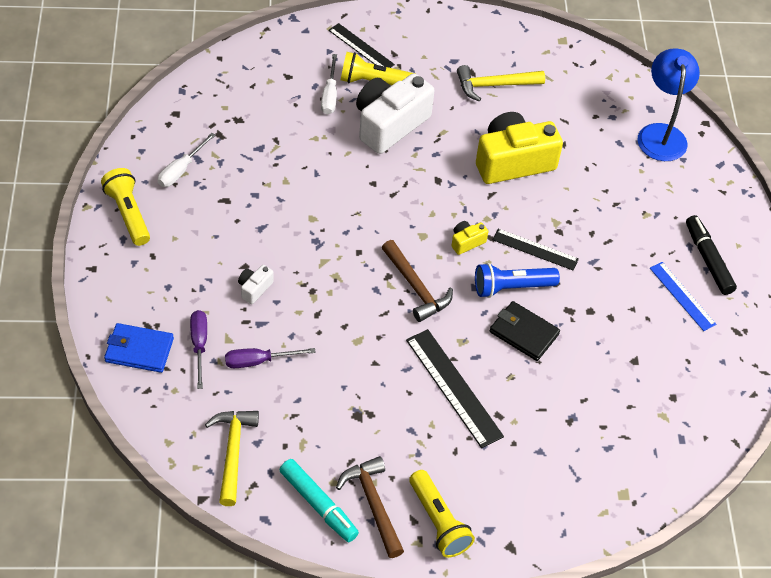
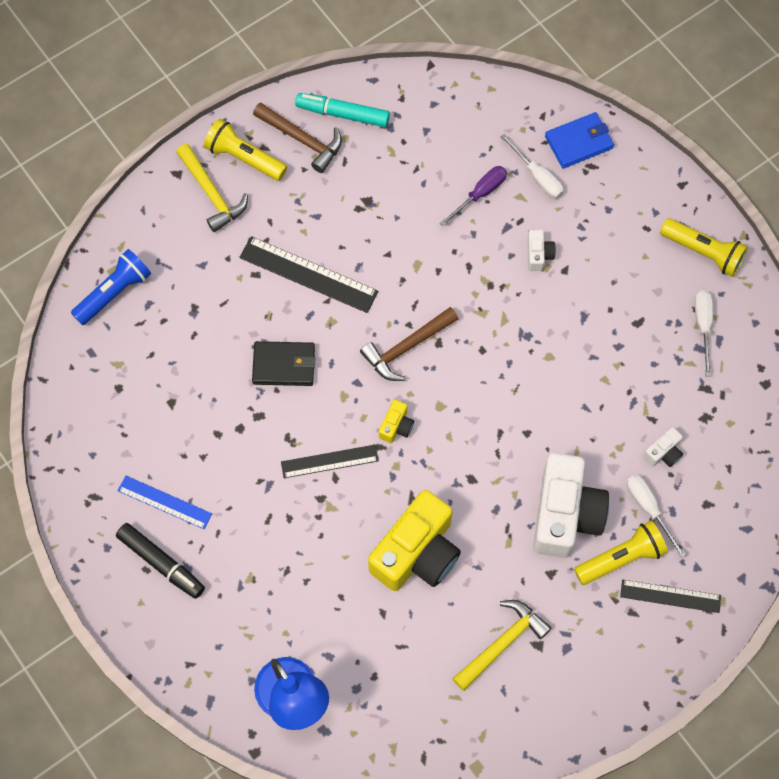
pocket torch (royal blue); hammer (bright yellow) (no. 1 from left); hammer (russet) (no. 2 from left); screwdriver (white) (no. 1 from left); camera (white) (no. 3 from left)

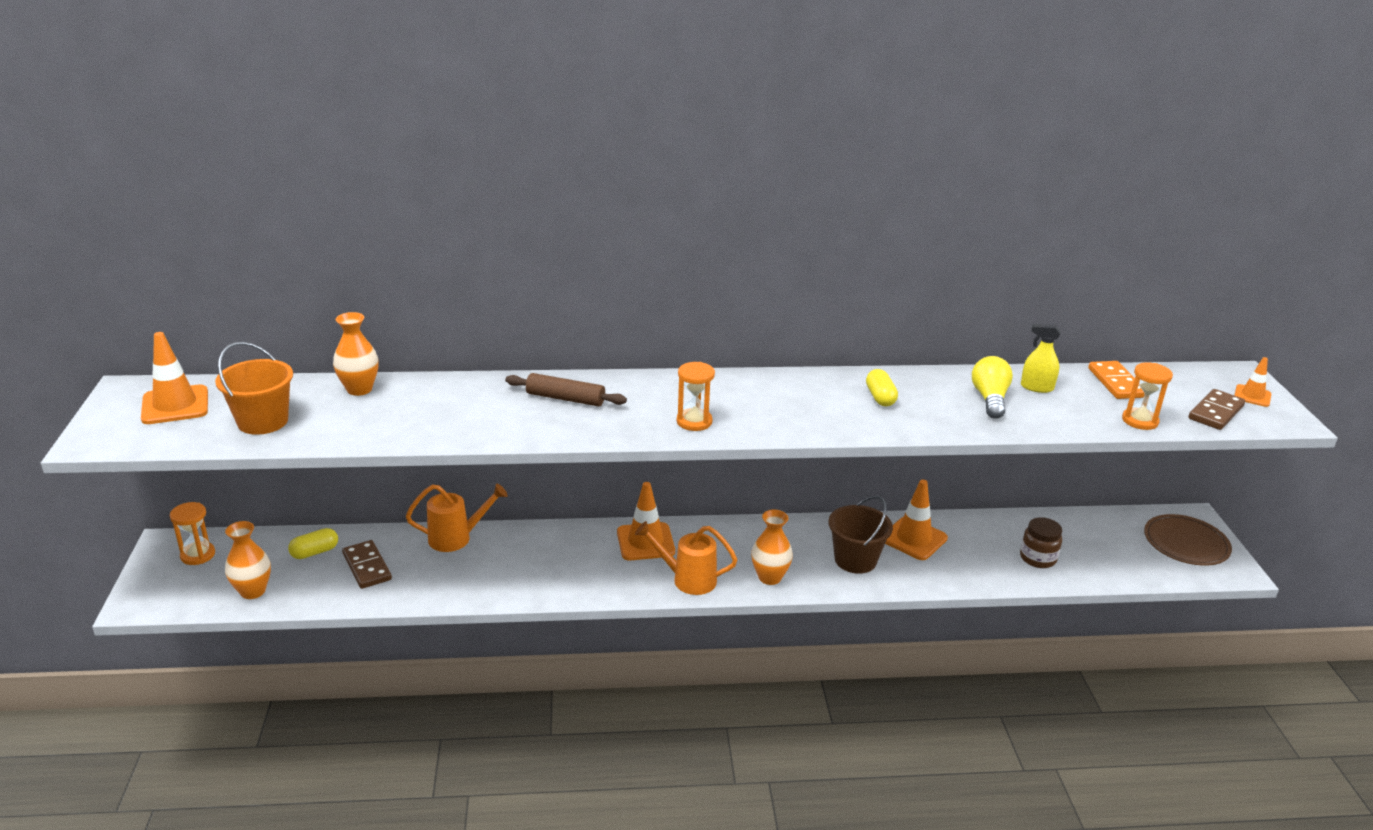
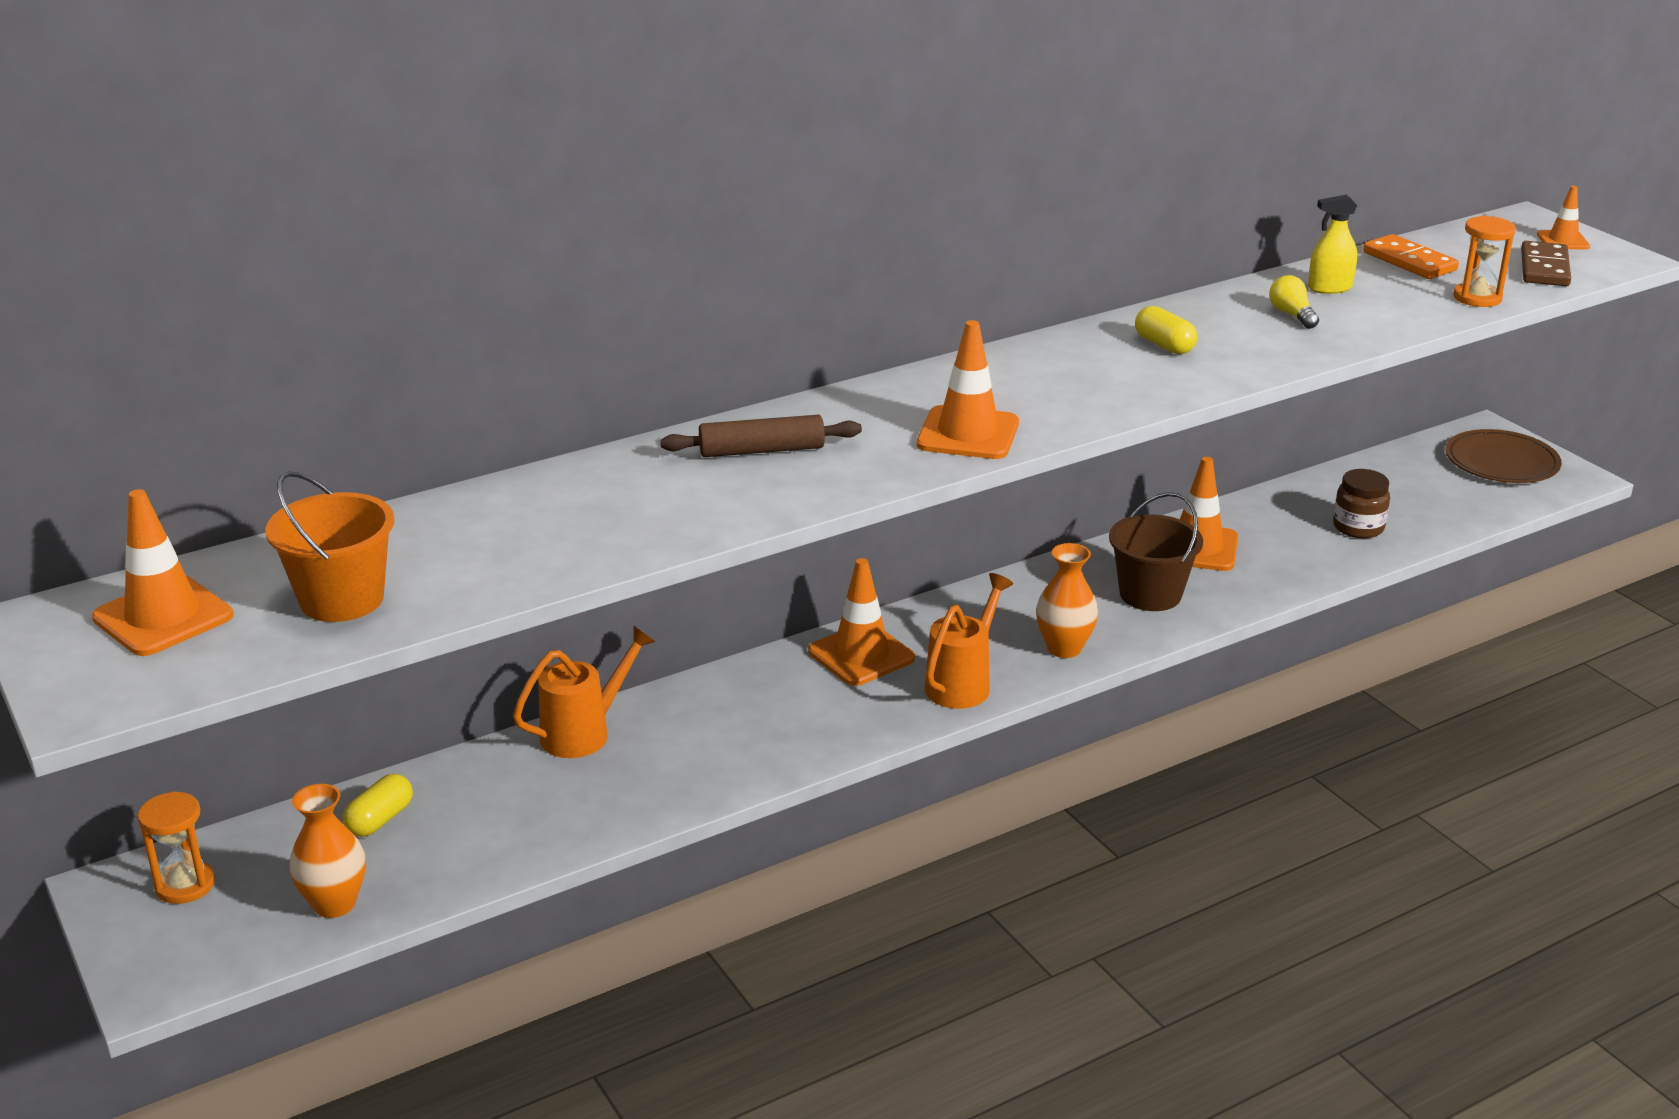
safety cone (orange) (no. 3 from left); sprinkling can (orange) (no. 2 from left); lightbulb (bright yellow); flower vase (orange) (no. 2 from left in the first image); domino piece (russet) (no. 1 from left in the first image)

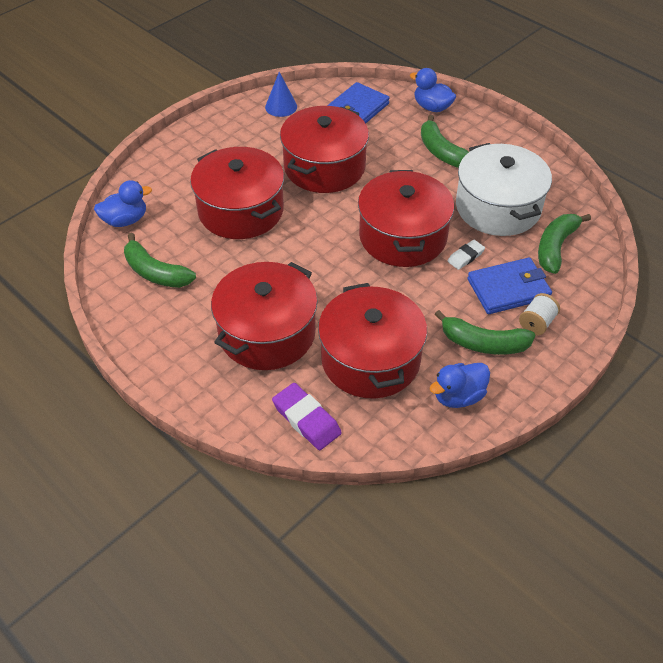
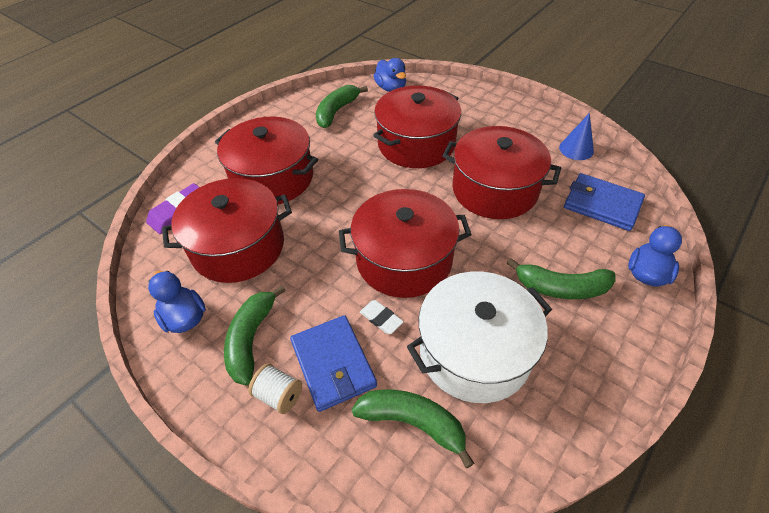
toy banana (green) (no. 4 from left)

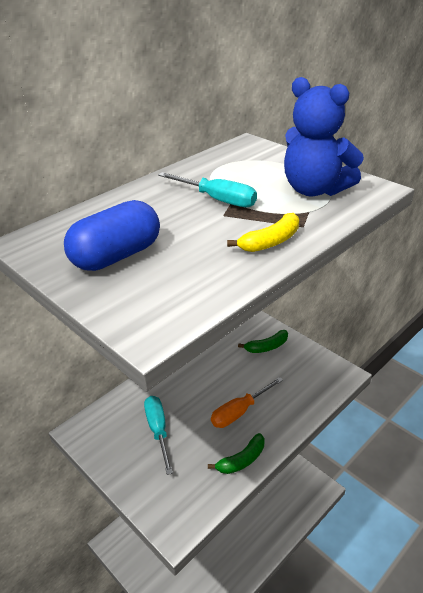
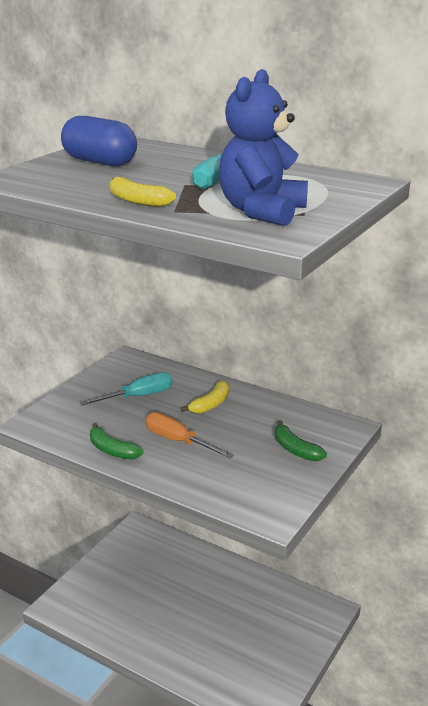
toy banana (bright yellow) (no. 2 from left)

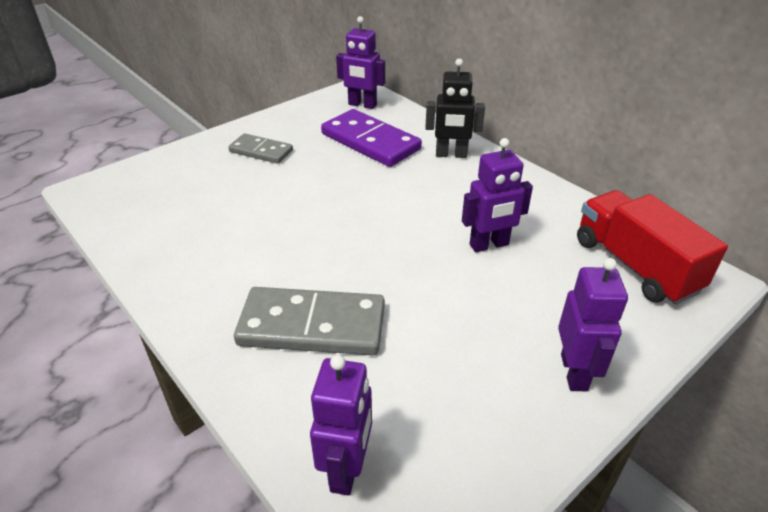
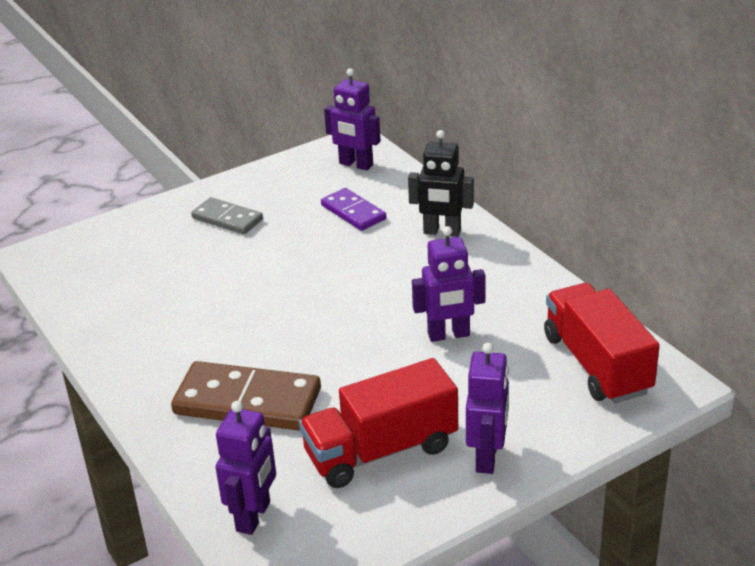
domino piece (russet); truck (red) (no. 1 from left); domino piece (royal purple)

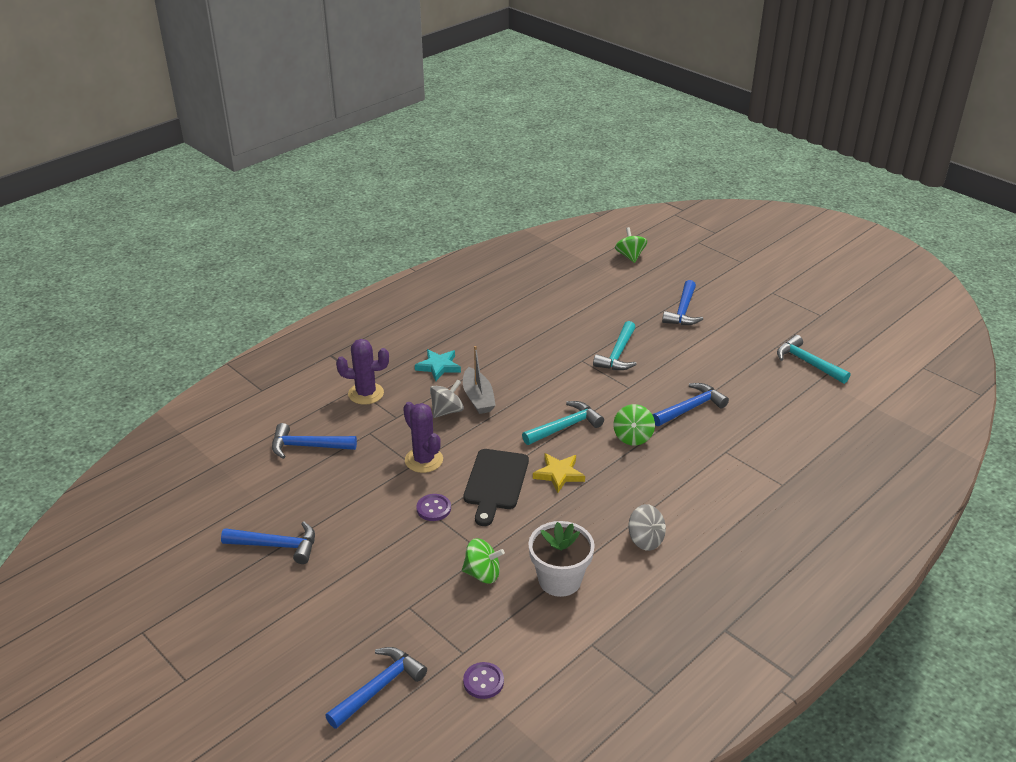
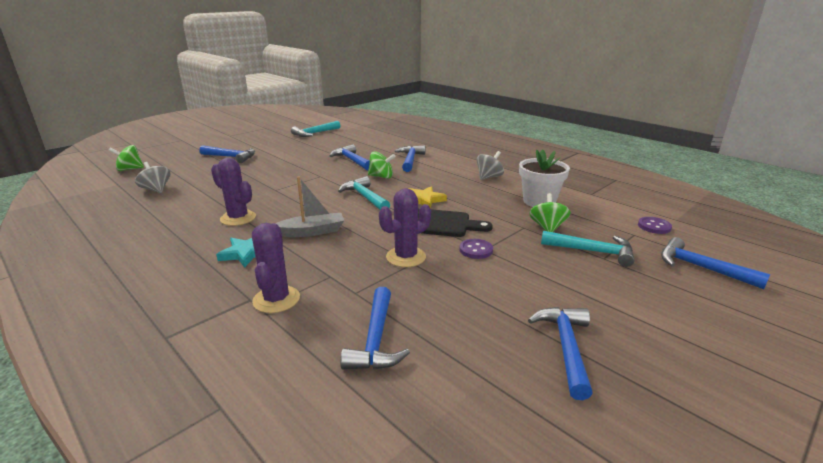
spinning top (grey) (no. 1 from left); cactus (royal purple) (no. 1 from left); hammer (royal blue) (no. 4 from left); hammer (aqua) (no. 3 from left)

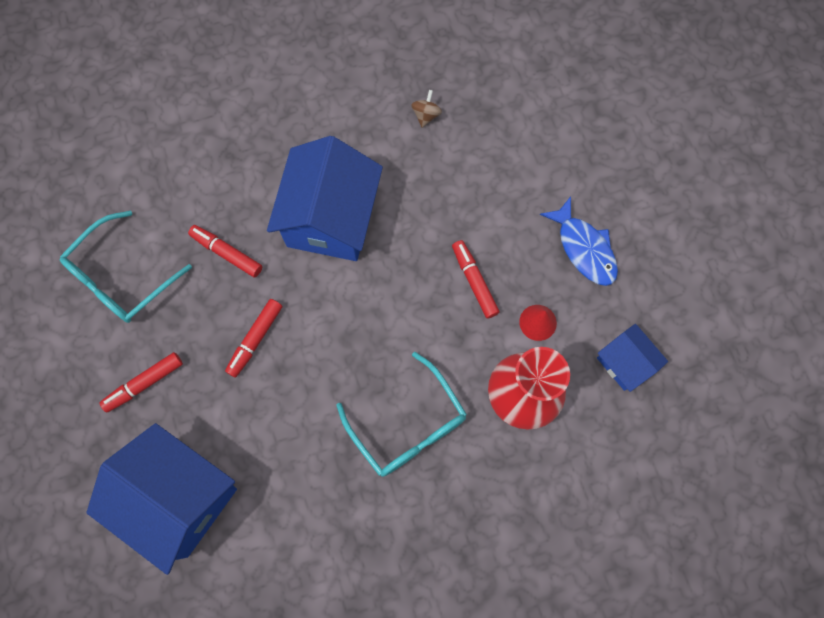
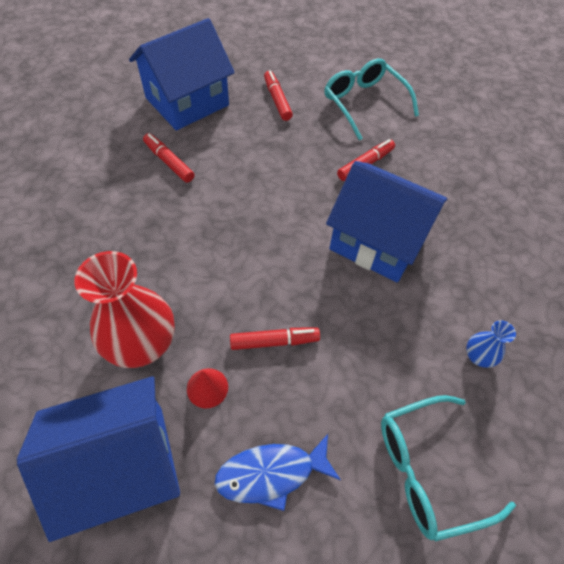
house (royal blue) (no. 1 from left); felt pen (red) (no. 1 from left); spectacles (aqua) (no. 2 from left); flower vase (royal blue)

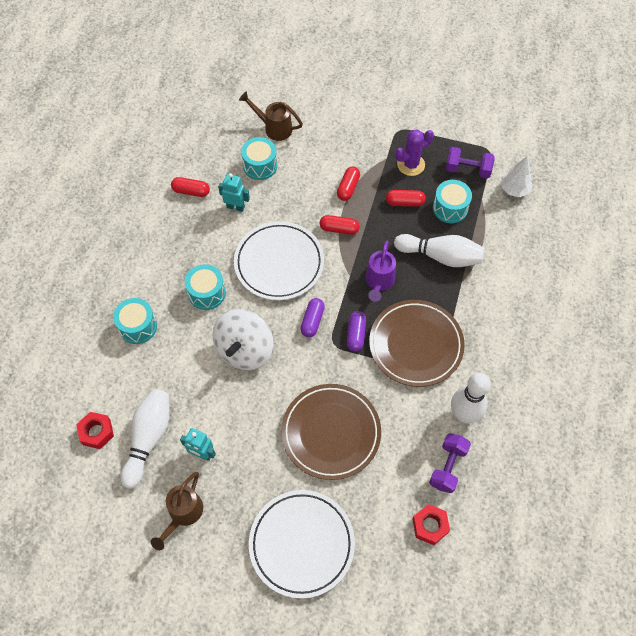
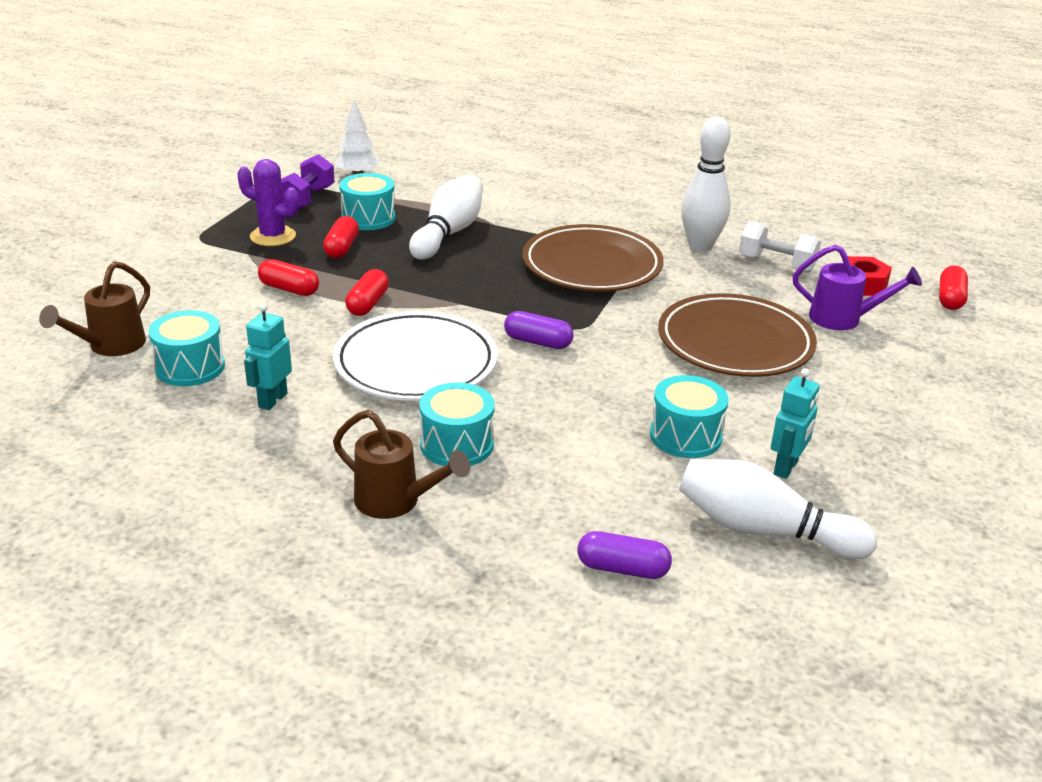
cactus (royal purple); sprinkling can (russet) (no. 2 from left); capsule (royal purple) (no. 2 from left); snare drum (aqua) (no. 4 from left); free weight (white); sprinkling can (royal purple); capsule (red) (no. 4 from left); hex nut (red) (no. 1 from left in the first image); spinning top (white); flat dish (white) (no. 2 from left in the first image)

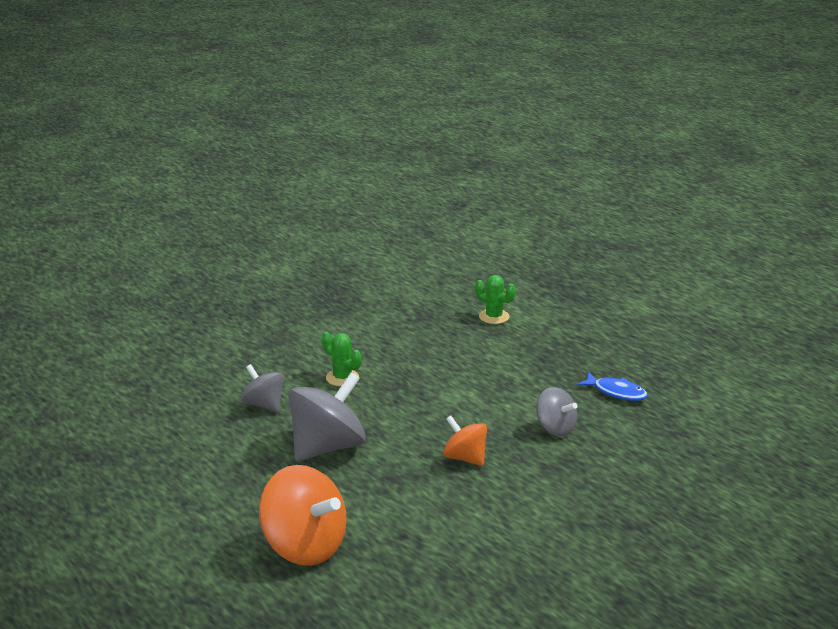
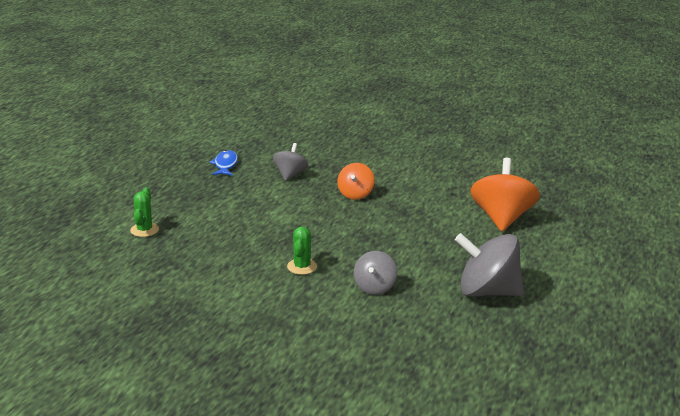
spinning top (grey) (no. 3 from left)

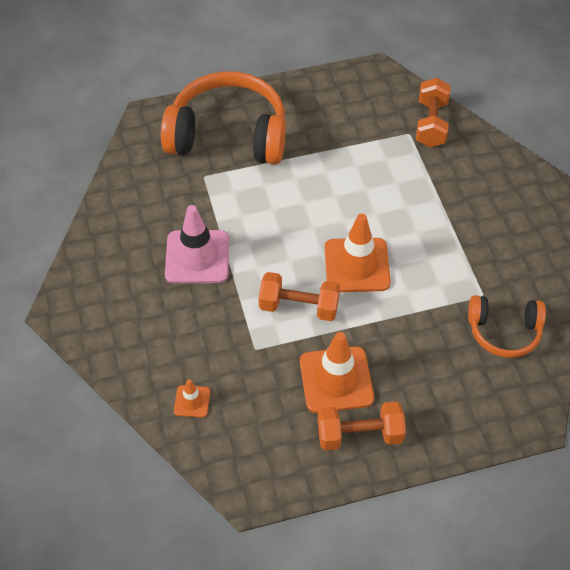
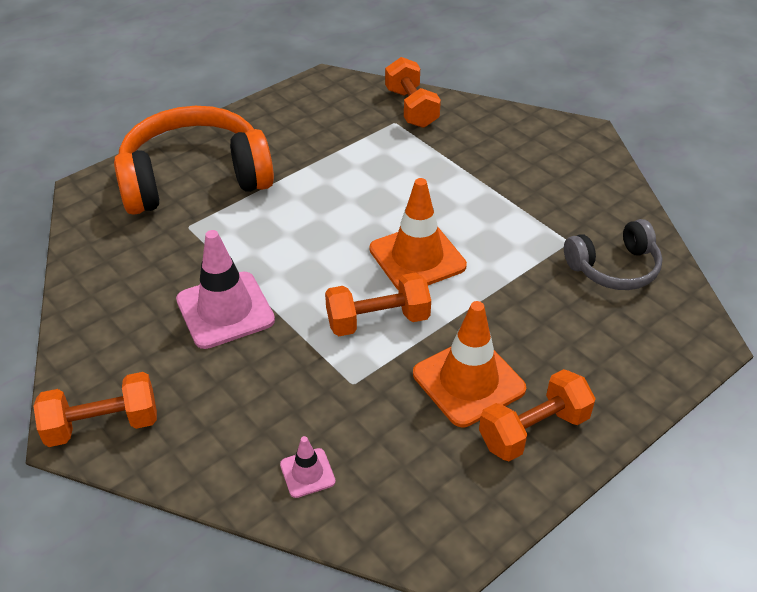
free weight (orange) (no. 1 from left); safety cone (rosy) (no. 2 from left); headset (grey)

